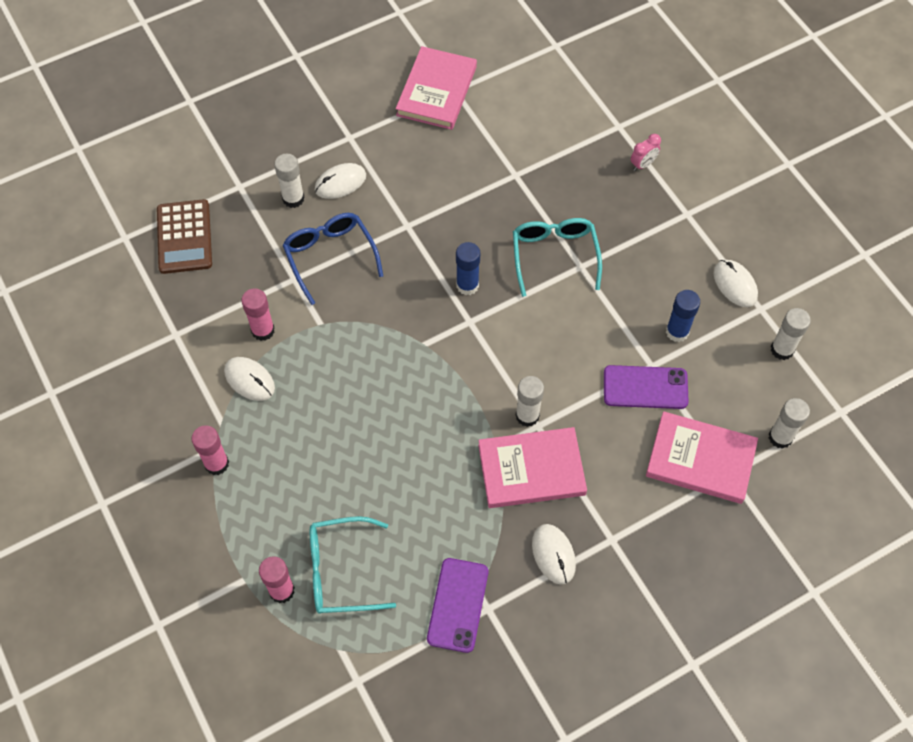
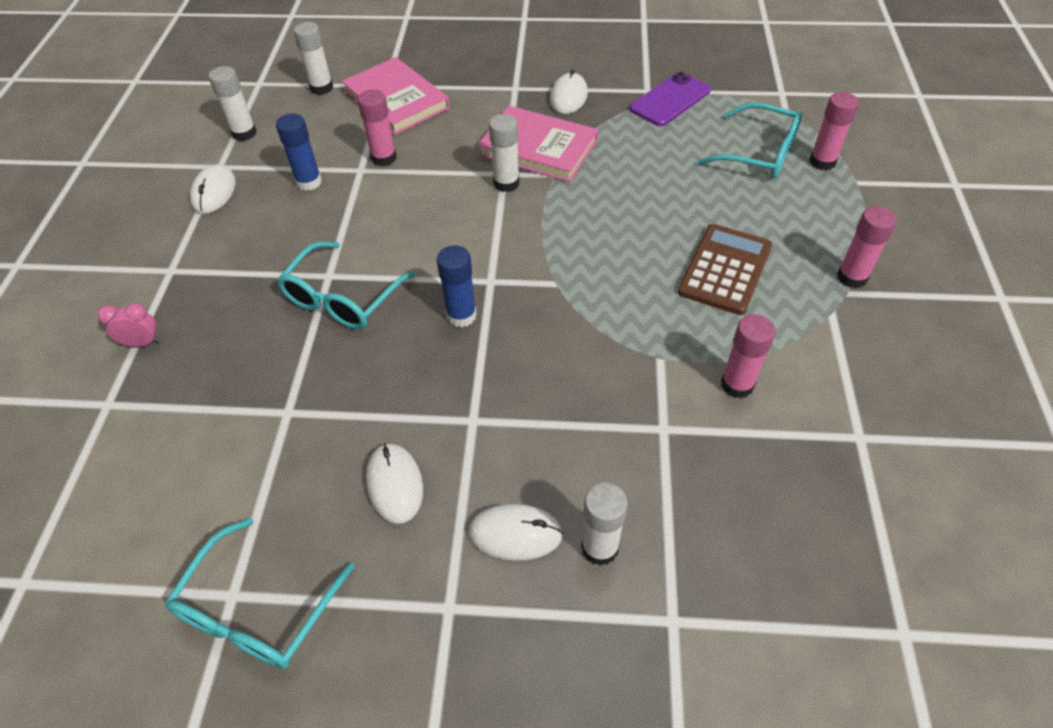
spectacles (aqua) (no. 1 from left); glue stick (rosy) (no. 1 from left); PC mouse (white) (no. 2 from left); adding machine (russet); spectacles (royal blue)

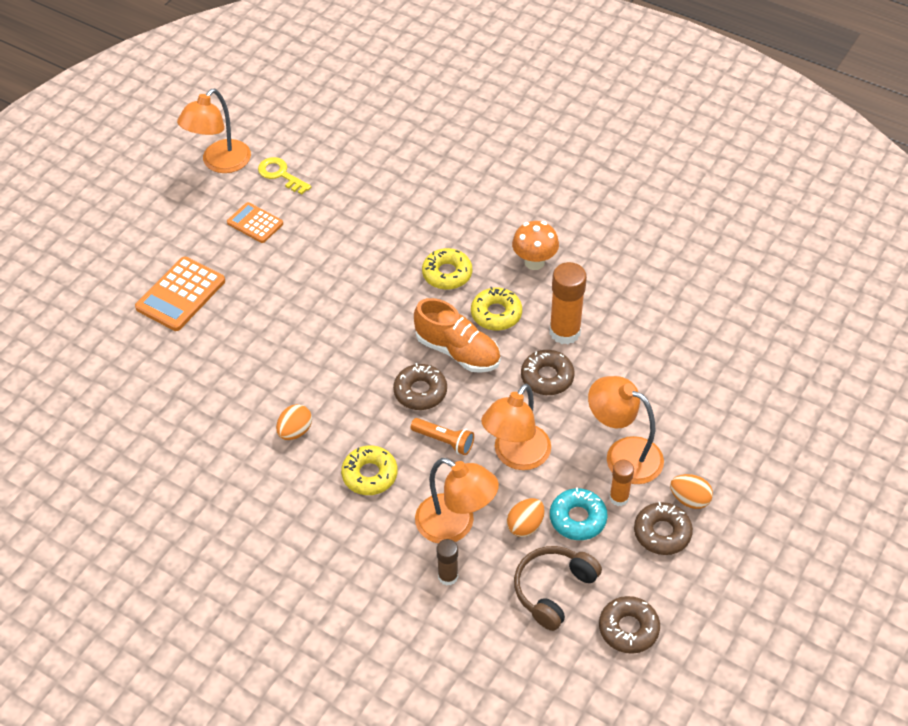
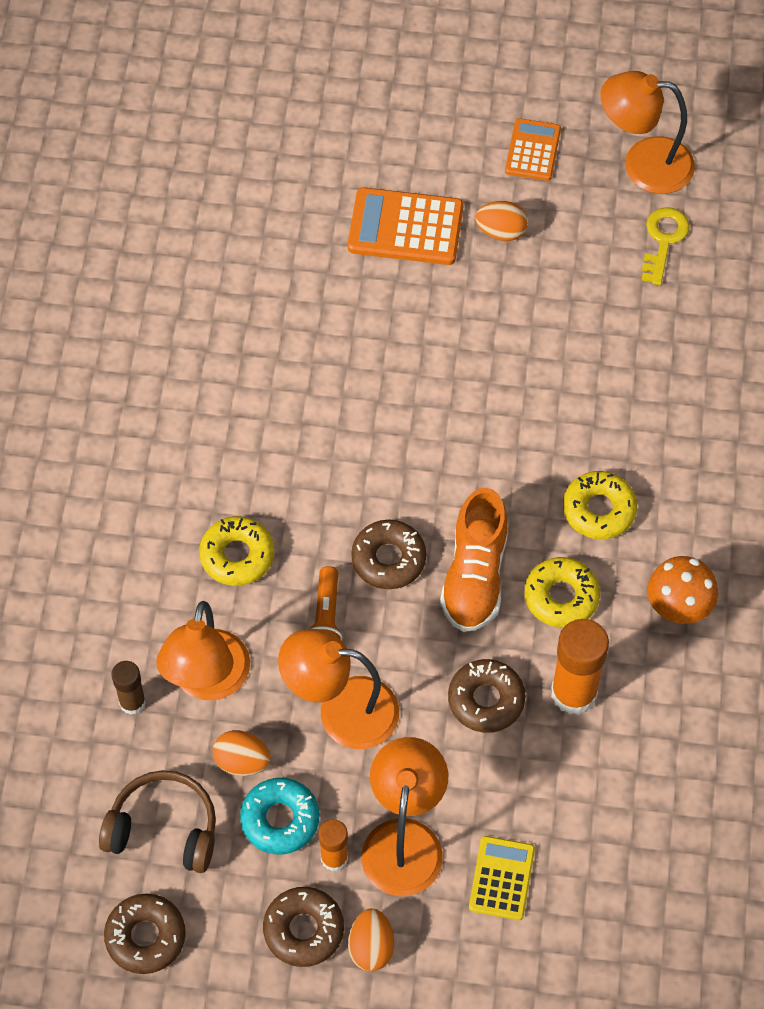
adding machine (bright yellow); egg (orange) (no. 3 from left); adding machine (orange) (no. 2 from left)

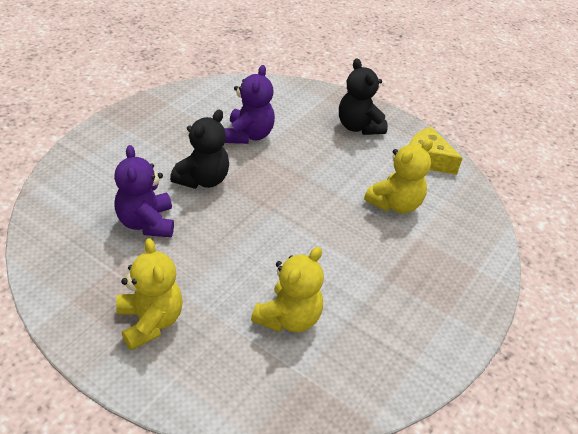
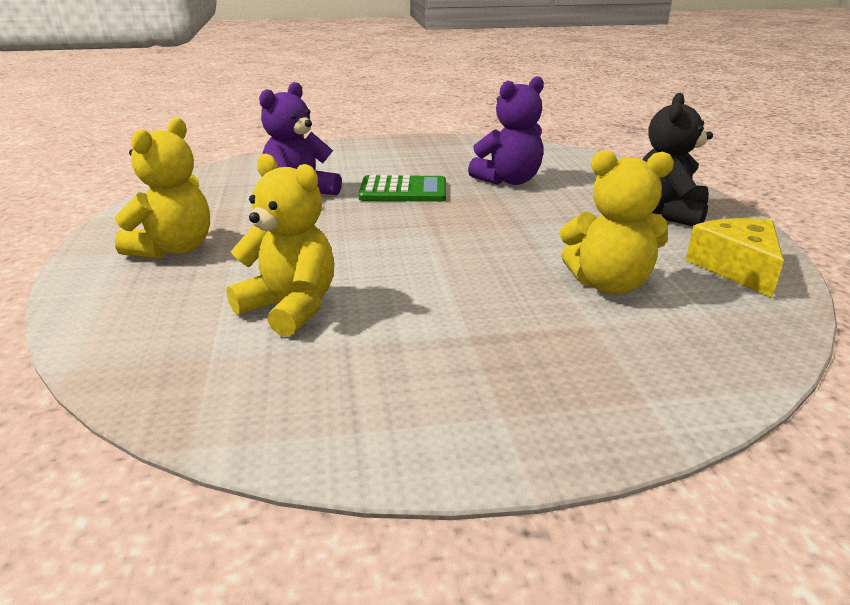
teddy (bright yellow) (no. 2 from left); adding machine (green)

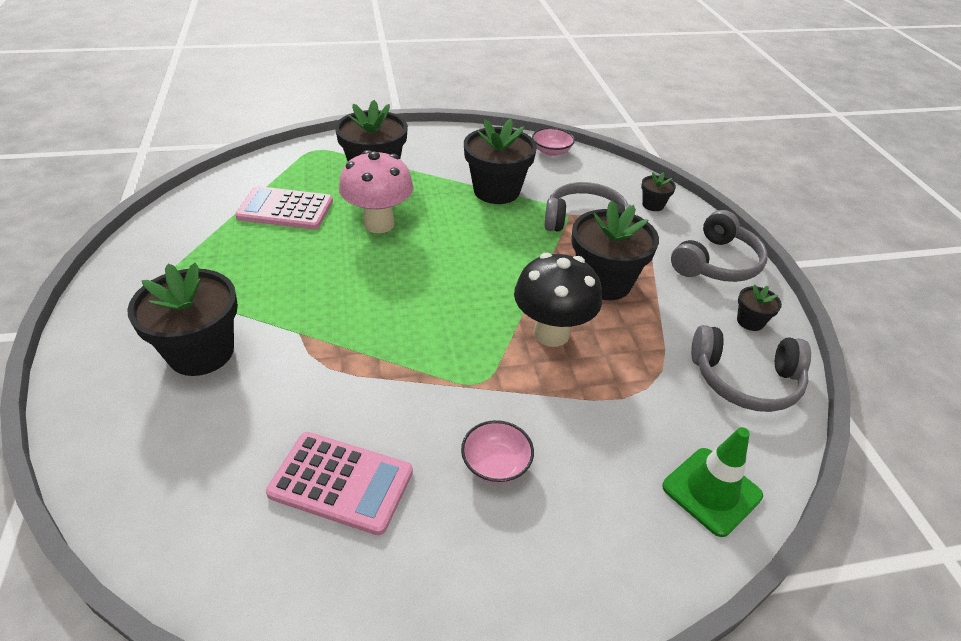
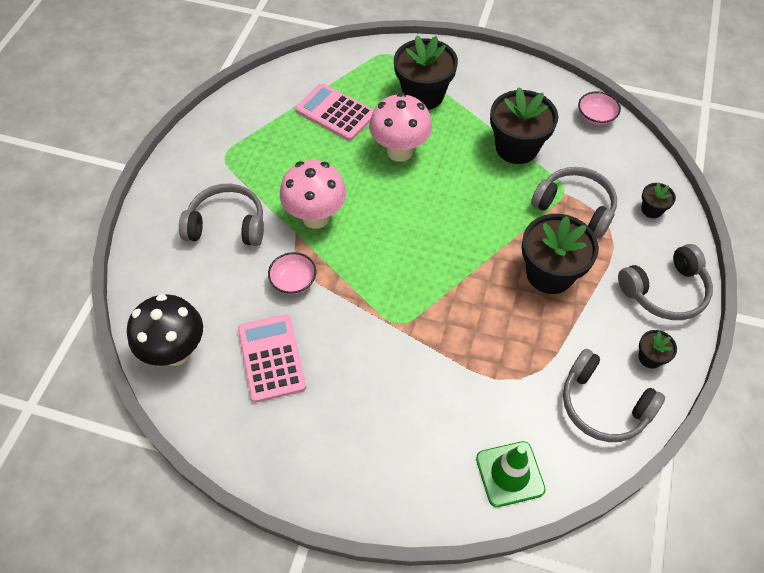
fungus (jet-black); headset (grey) (no. 1 from left); adding machine (rosy) (no. 1 from left); serving bowl (rosy) (no. 1 from left); fungus (rosy) (no. 1 from left)

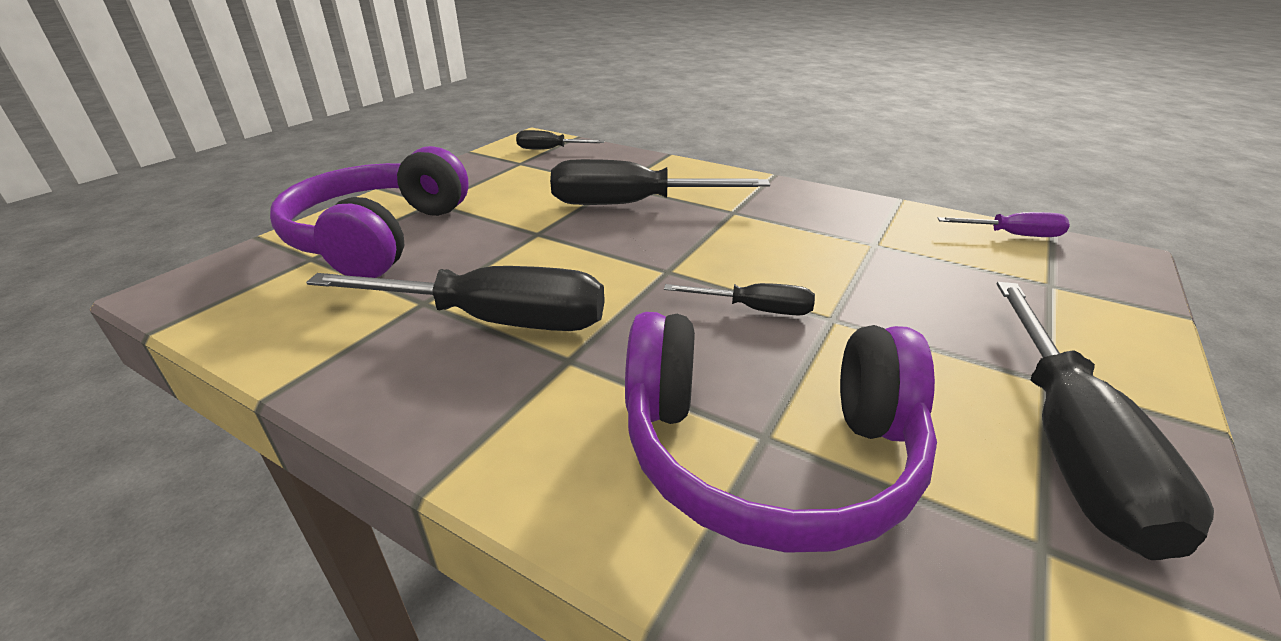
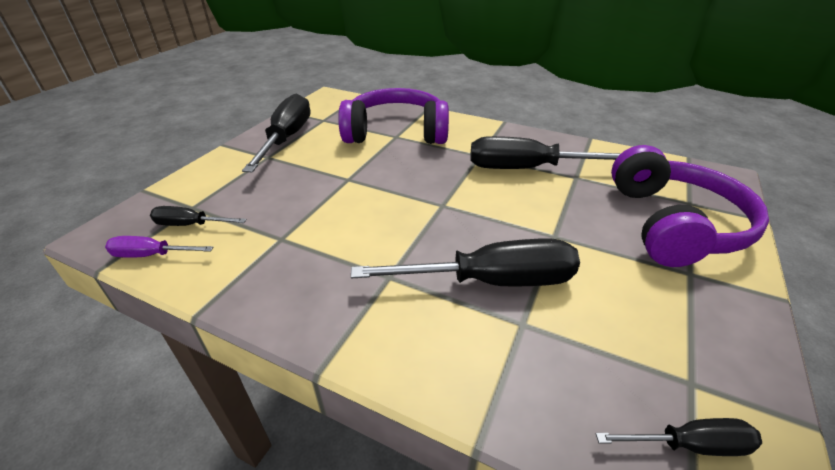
screwdriver (jet-black) (no. 1 from left)

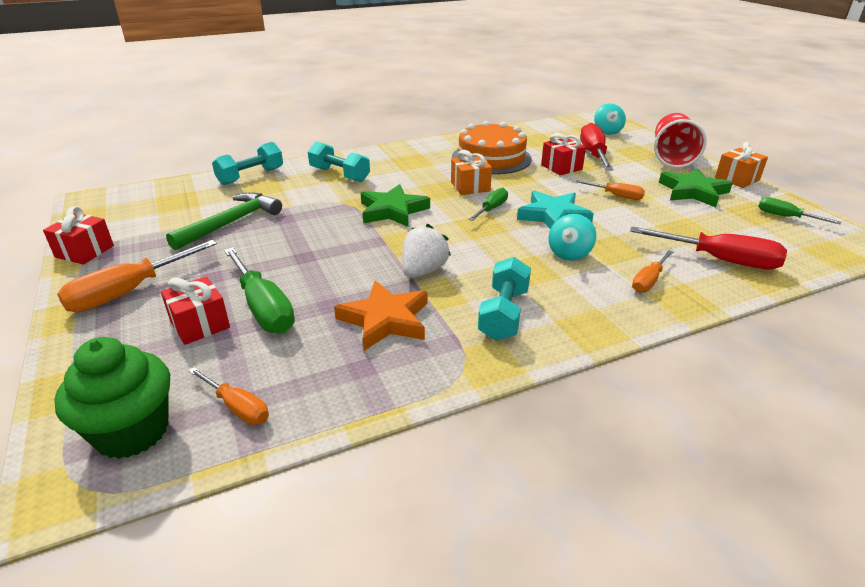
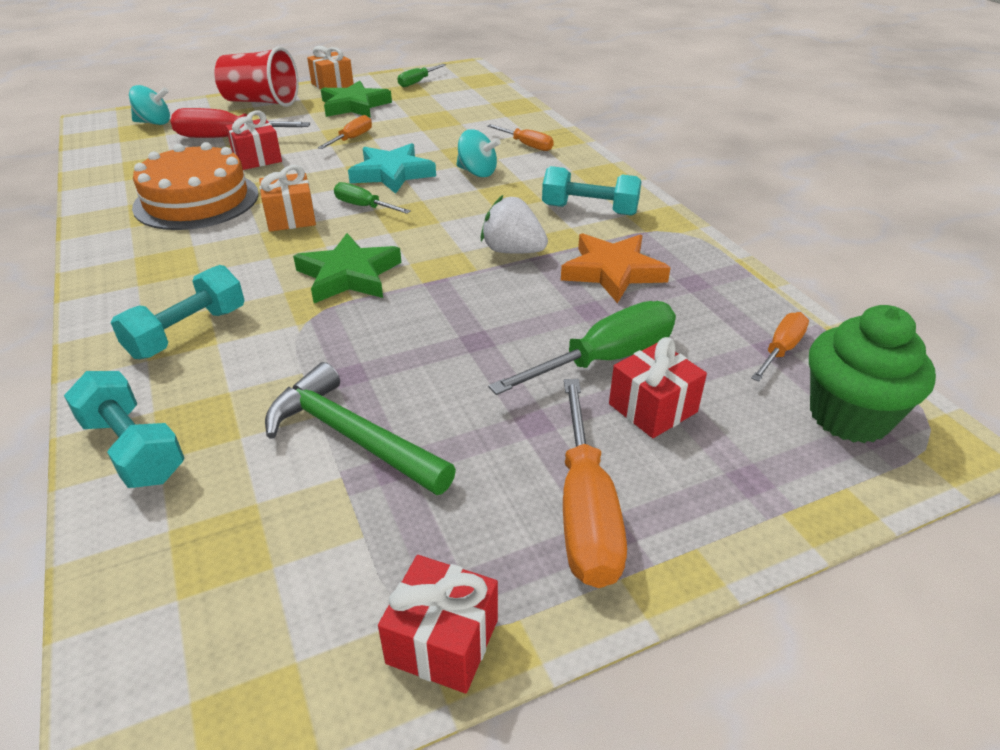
screwdriver (orange) (no. 3 from left); screwdriver (red) (no. 2 from left in the first image)

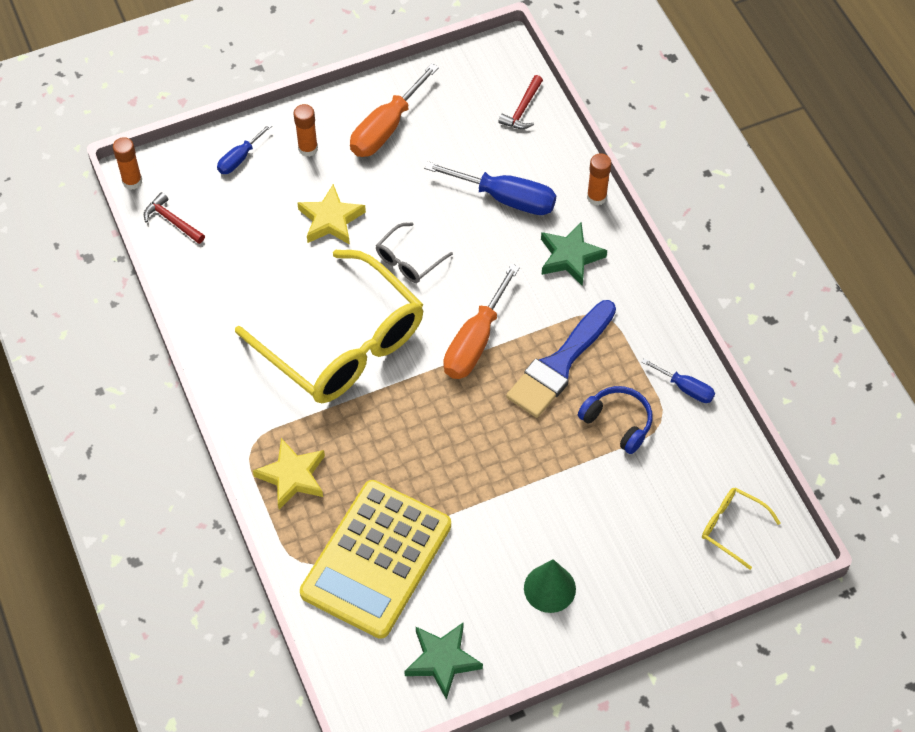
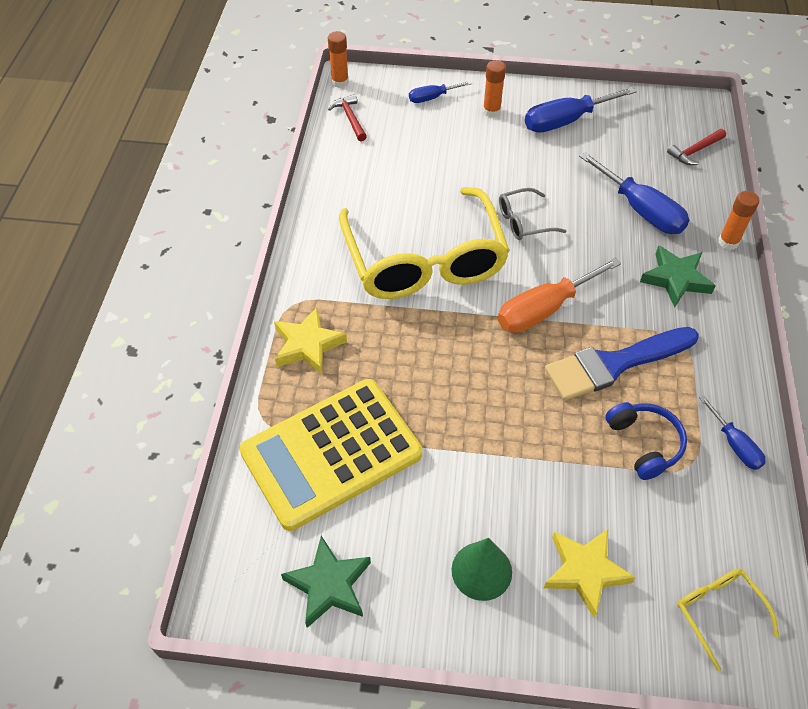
screwdriver (royal blue) (no. 2 from left); star (bright yellow) (no. 2 from left)

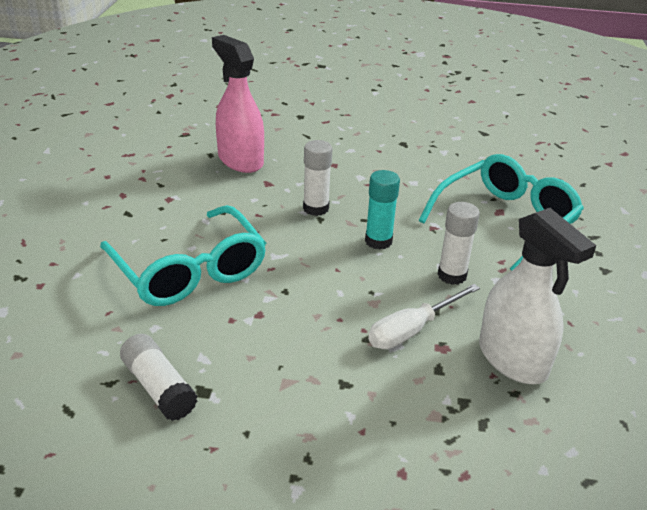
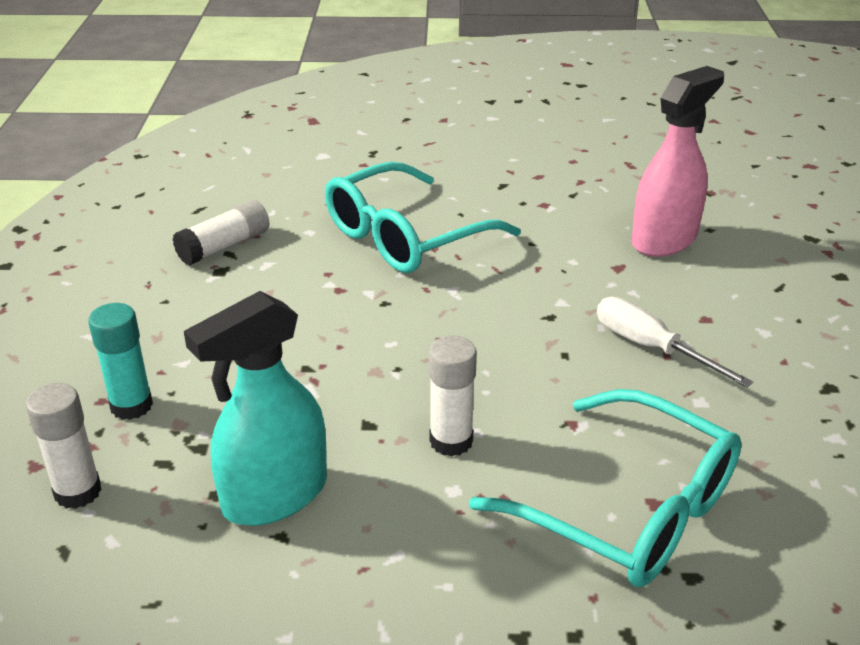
glue stick (white) (no. 1 from left); glue stick (aqua); spray bottle (aqua); screwdriver (white)

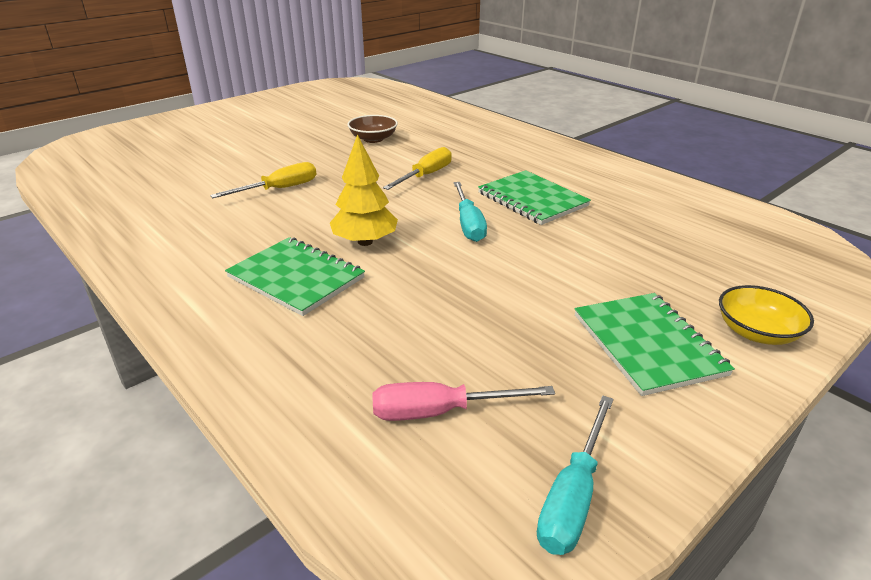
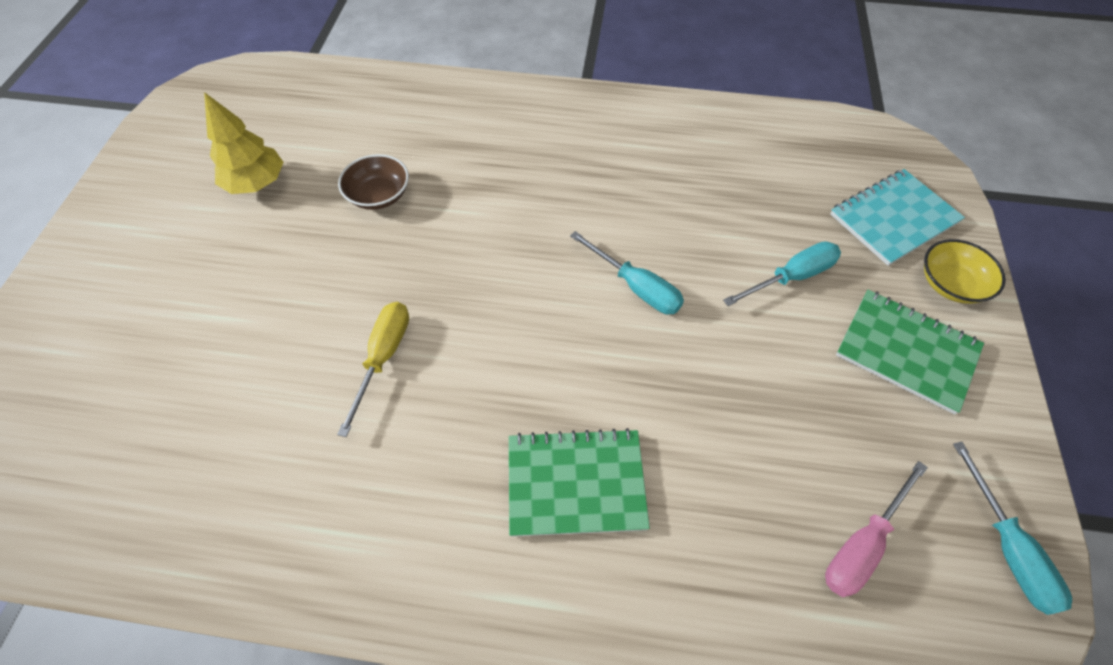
fir tree (bright yellow); screwdriver (aqua) (no. 2 from left); notebook (aqua); screwdriver (bright yellow) (no. 2 from left in the first image); notebook (green) (no. 2 from left in the first image)

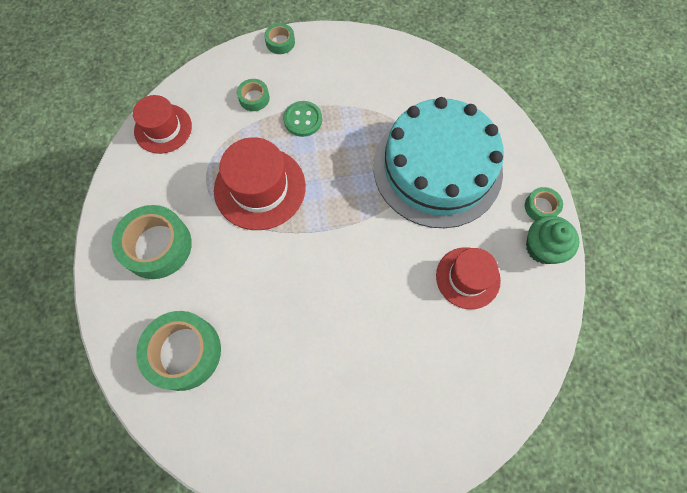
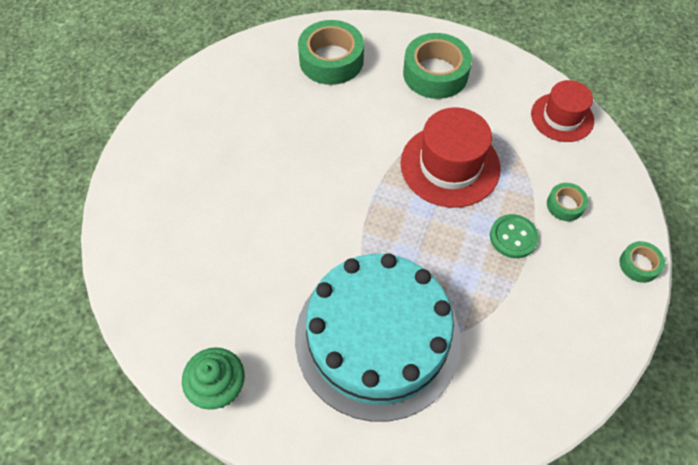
tall hat (red) (no. 3 from left in the first image); tape (green) (no. 5 from left in the first image)

